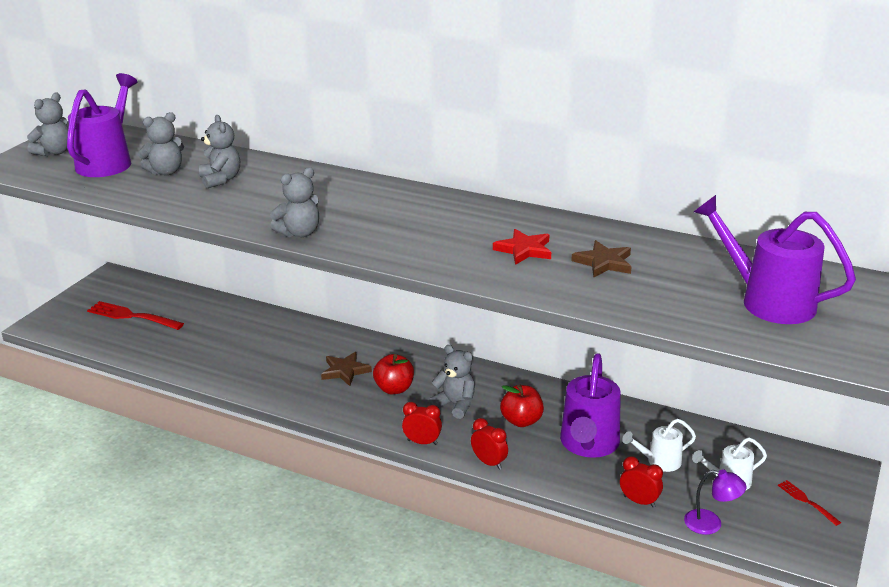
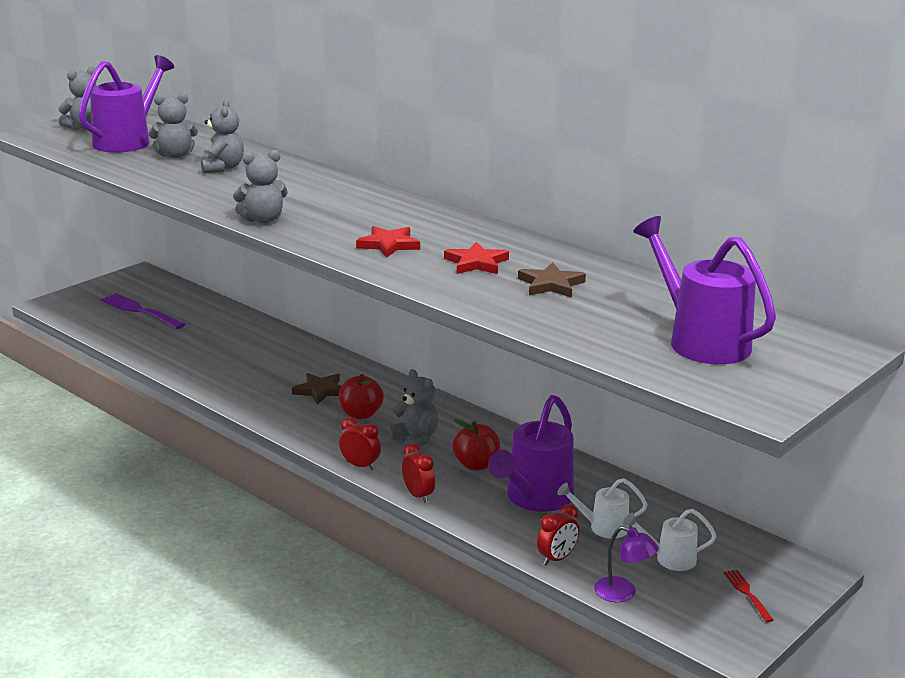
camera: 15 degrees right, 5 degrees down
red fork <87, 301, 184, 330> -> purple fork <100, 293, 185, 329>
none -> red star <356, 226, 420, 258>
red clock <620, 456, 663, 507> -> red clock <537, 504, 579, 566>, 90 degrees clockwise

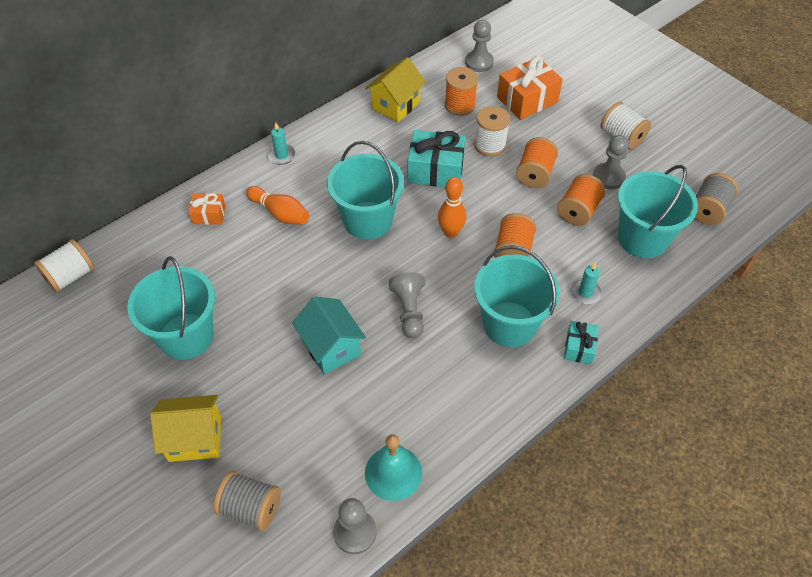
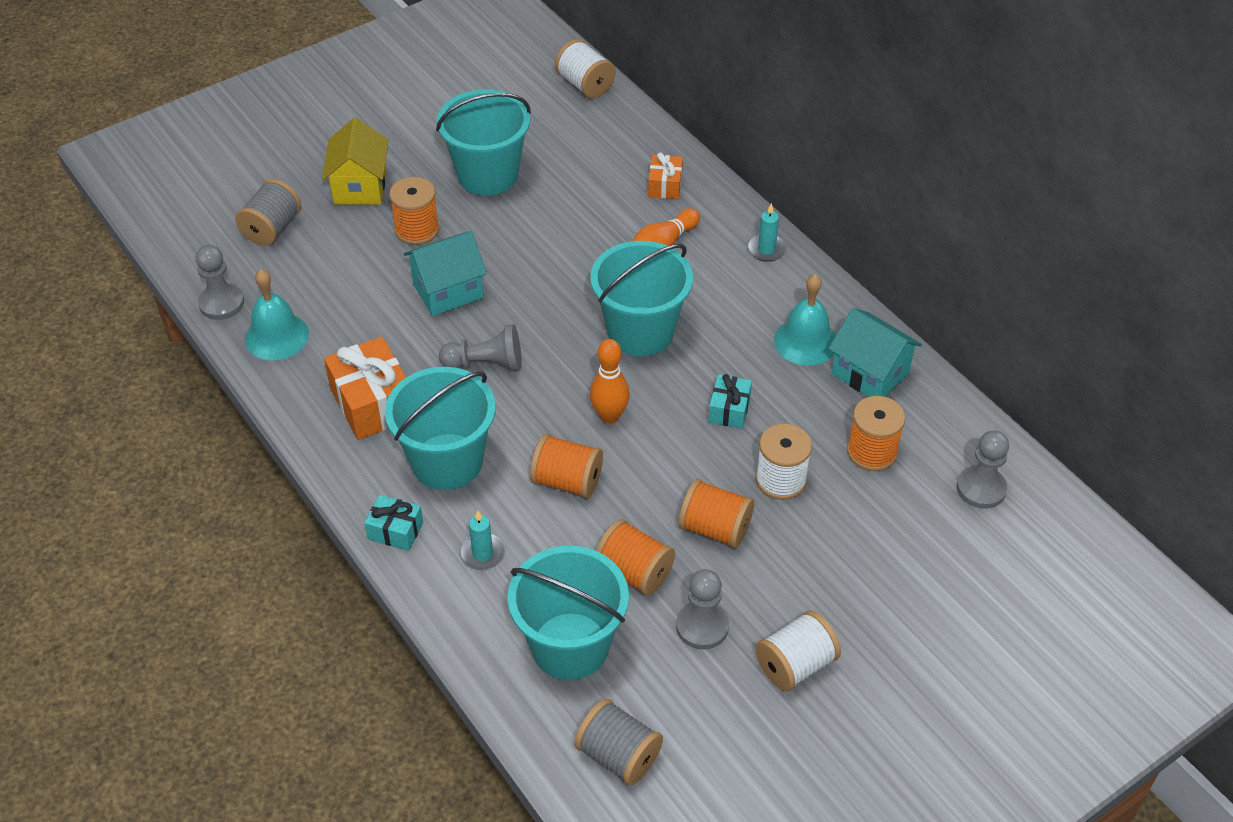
camera: 95 degrees right, 5 degrees down
orange gift <497, 56, 563, 120> -> orange gift <324, 337, 406, 440>, shifted
none -> orange spool <389, 177, 439, 245>
turquoise gift <408, 130, 465, 187> -> turquoise gift <708, 374, 752, 429>, x0.55
none -> turquoise bell <774, 274, 836, 366>
yellow house <365, 57, 426, 123> -> turquoise house <828, 308, 922, 397>

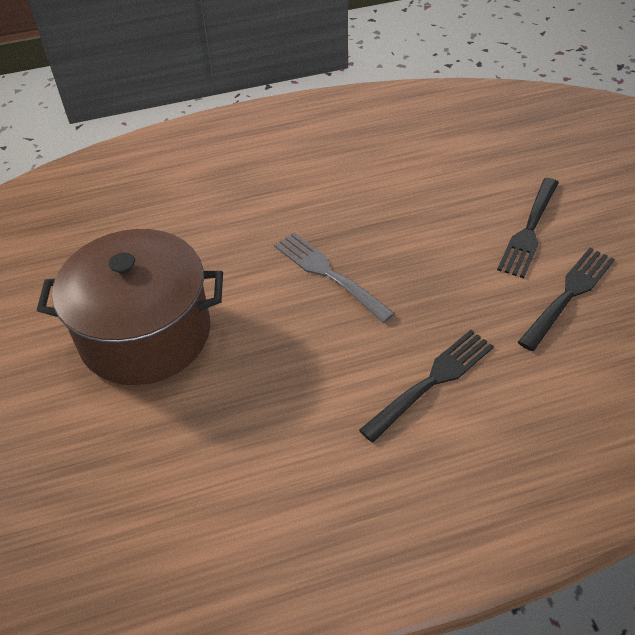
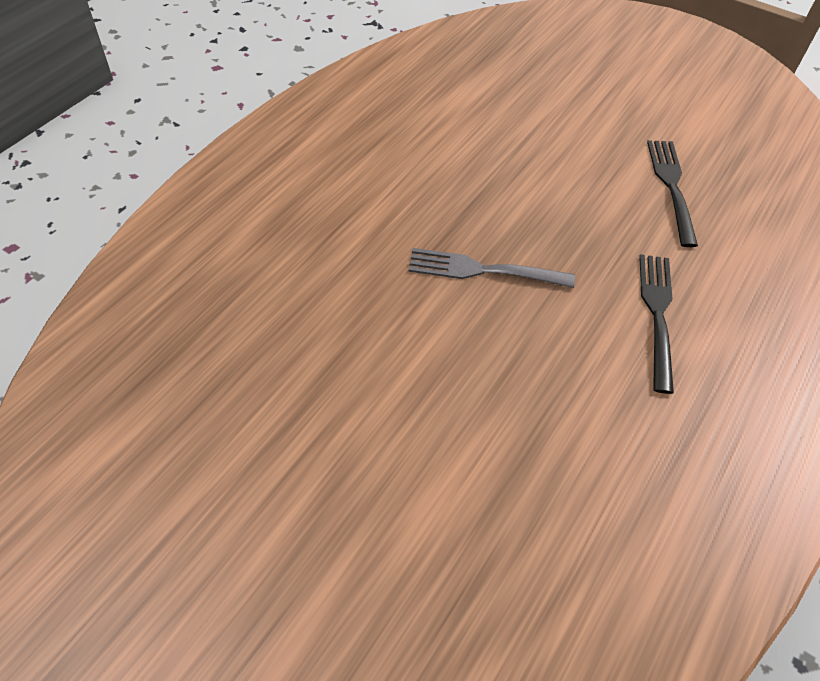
camera: 45 degrees left, 5 degrees up
brown pot <37, 229, 223, 385> -> none
black fork <497, 178, 559, 278> -> none

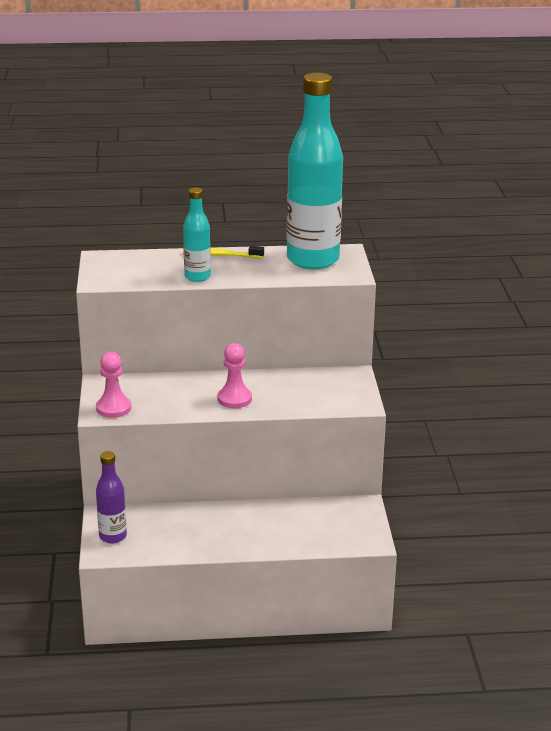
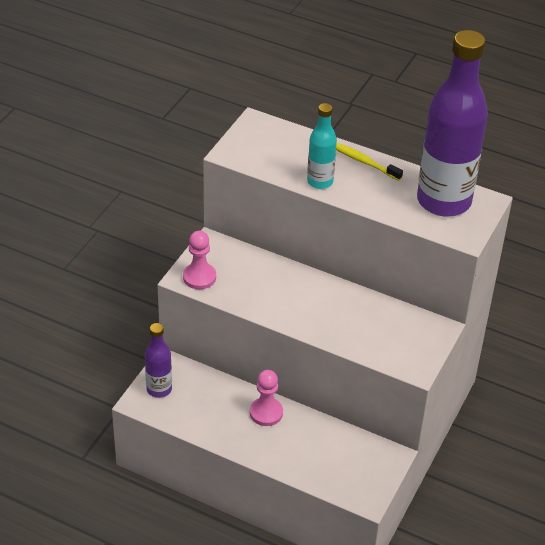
camera: 30 degrees right, 15 degrees up
pink pawn <218, 343, 252, 408> -> pink pawn <250, 370, 283, 426>, shifted
turquoise bottle <287, 73, 343, 269> -> purple bottle <417, 30, 488, 217>

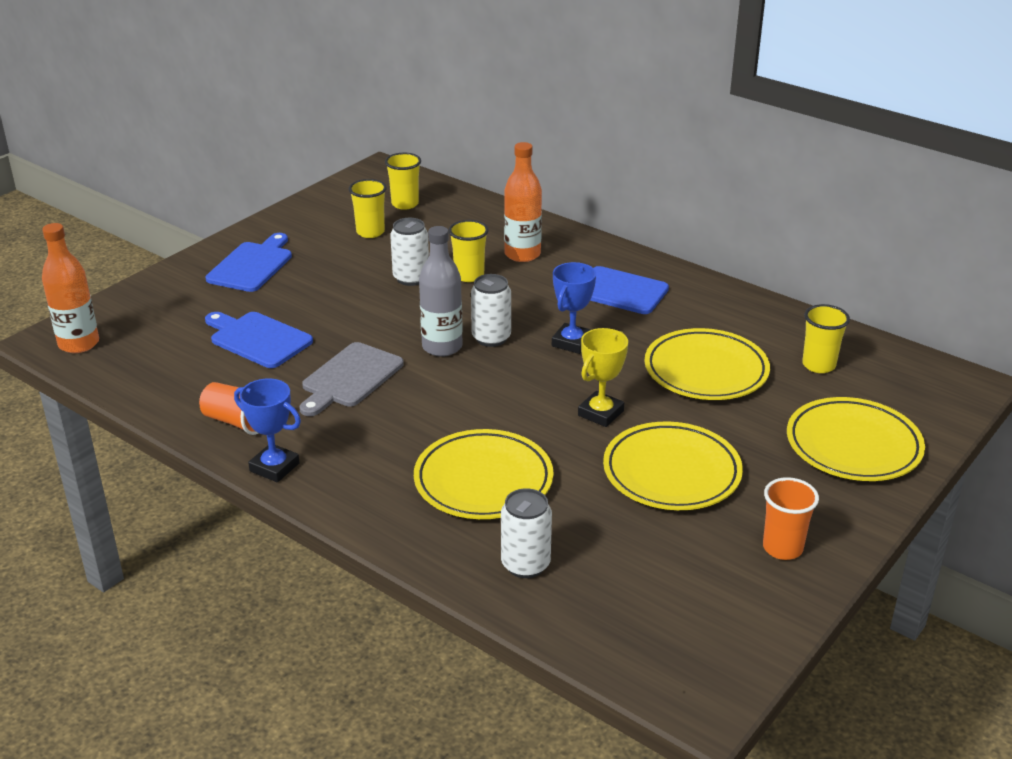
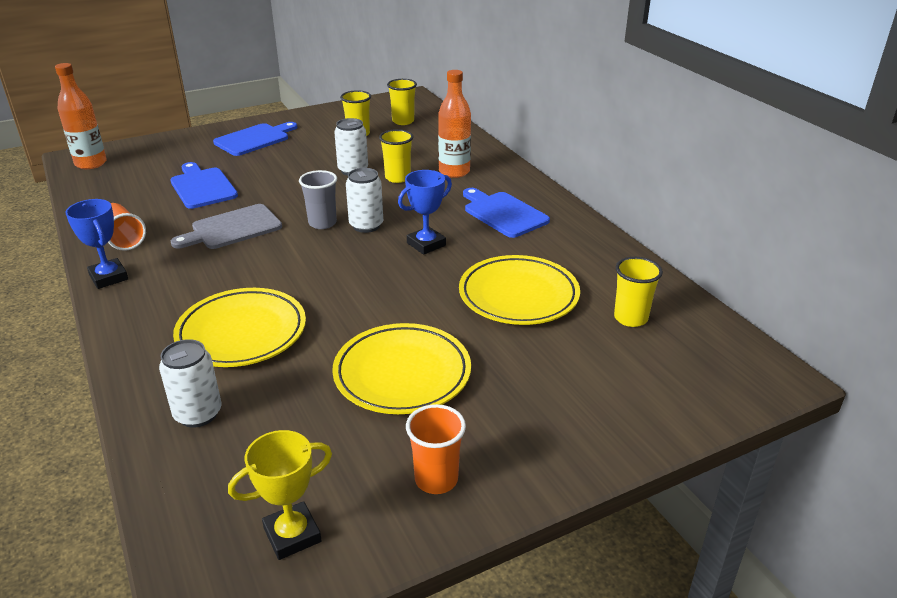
camera: 25 degrees right, 0 degrees up
yellow trophy <578, 328, 628, 427> -> yellow trophy <228, 430, 332, 560>, shifted
grey bottle <419, 226, 463, 357> -> grey cup <299, 170, 337, 229>
yellow plate <787, 397, 925, 481> -> none

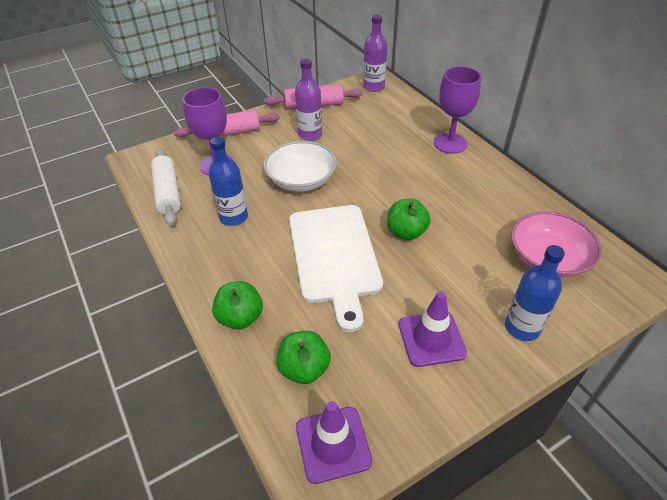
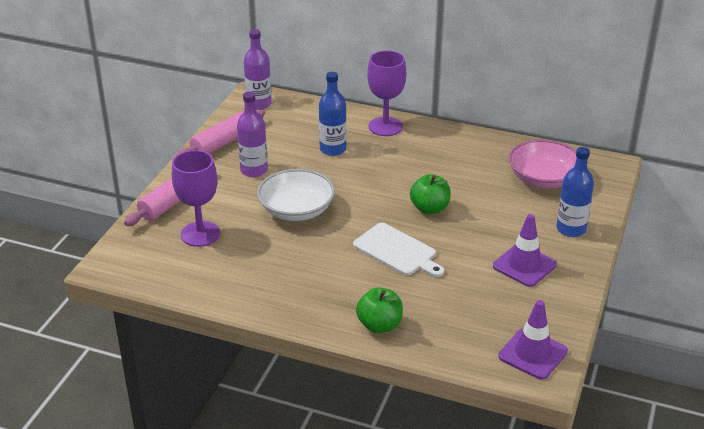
camera: 40 degrees left, 10 degrees down
blue bottle <209, 137, 248, 226> -> blue bottle <319, 72, 347, 156>, shifted
white cutting board <289, 205, 383, 332> -> white cutting board <353, 223, 444, 277>, x0.63
white rolling pin <151, 149, 181, 226> -> none
green apple <277, 331, 331, 384> -> none

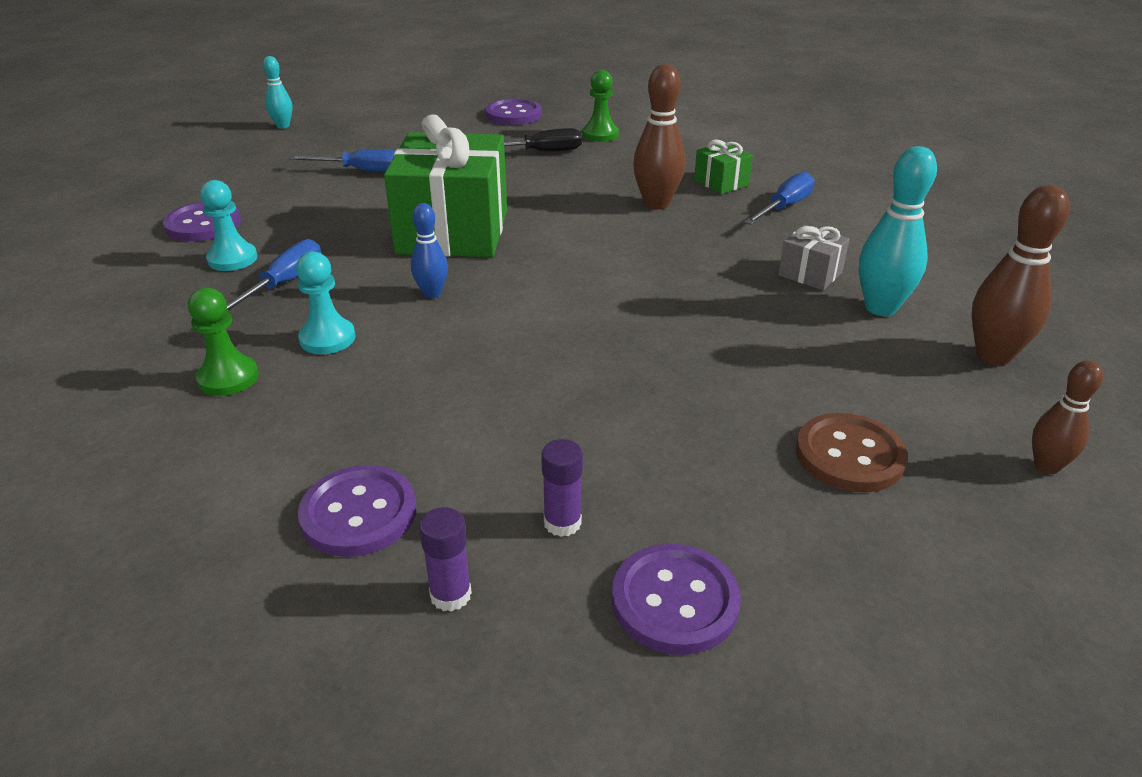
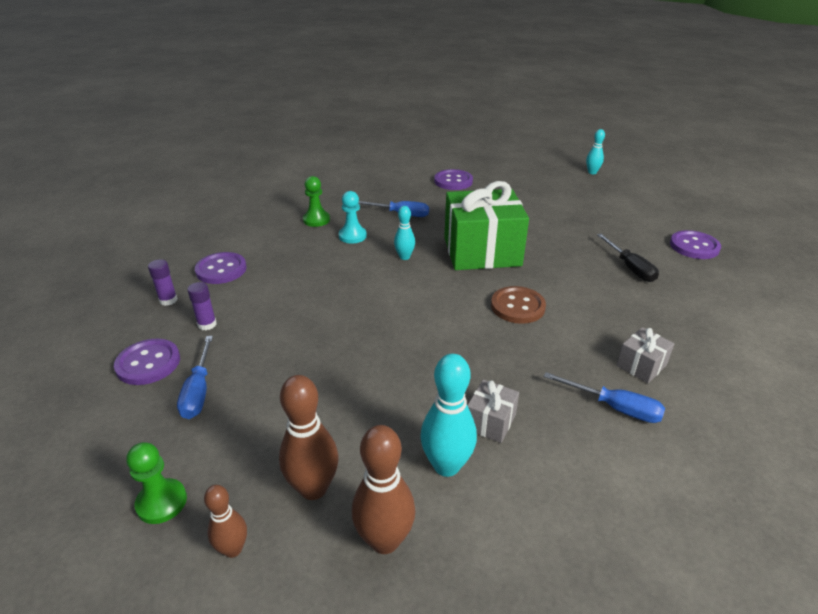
camera: 80 degrees right, 0 degrees up
green pawn <582, 70, 619, 142> -> green pawn <126, 442, 187, 524>, shifted
blue screwdriver <288, 149, 395, 172> -> blue screwdriver <177, 336, 213, 419>, shifted
brown bowling pin <633, 64, 685, 209> -> brown bowling pin <279, 375, 338, 500>, shifted
blue bowling pin <411, 203, 448, 298> -> turquoise bowling pin <394, 206, 415, 260>
brown button <796, 413, 907, 493> -> brown button <491, 286, 546, 324>, shifted
green gift <694, 139, 753, 194> -> grey gift <616, 327, 675, 383>
turquoise pawn <200, 180, 257, 271> -> none

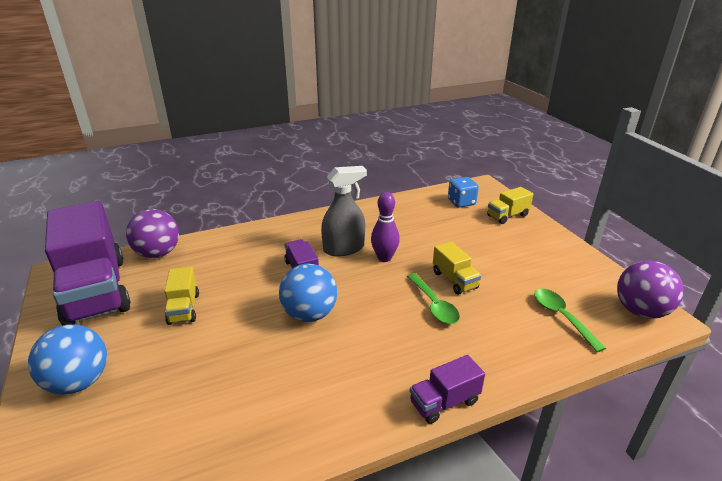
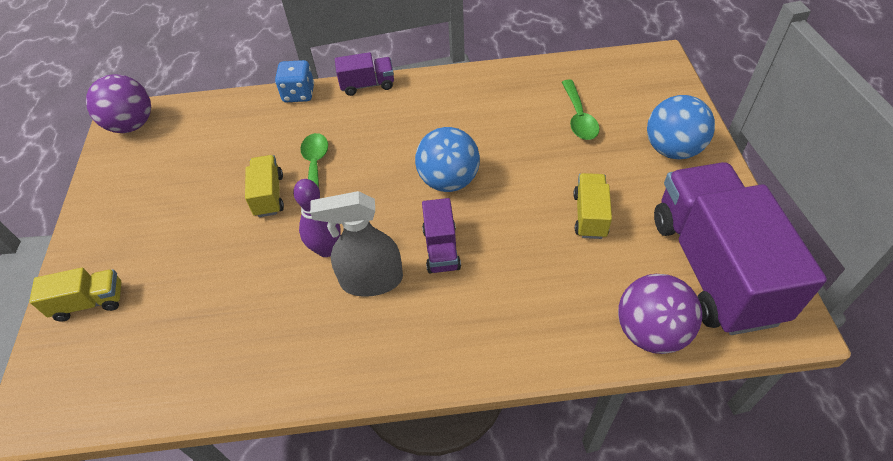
camera: 160 degrees left, 20 degrees up
blue dice <448, 177, 479, 207> -> blue dice <275, 60, 314, 102>, shifted
green spoon <534, 289, 606, 352> -> green spoon <562, 80, 600, 140>, shifted

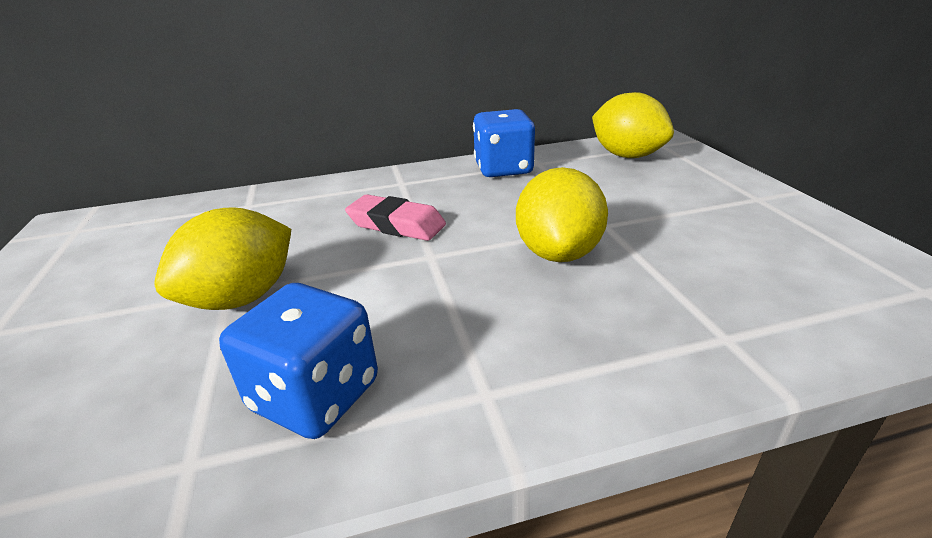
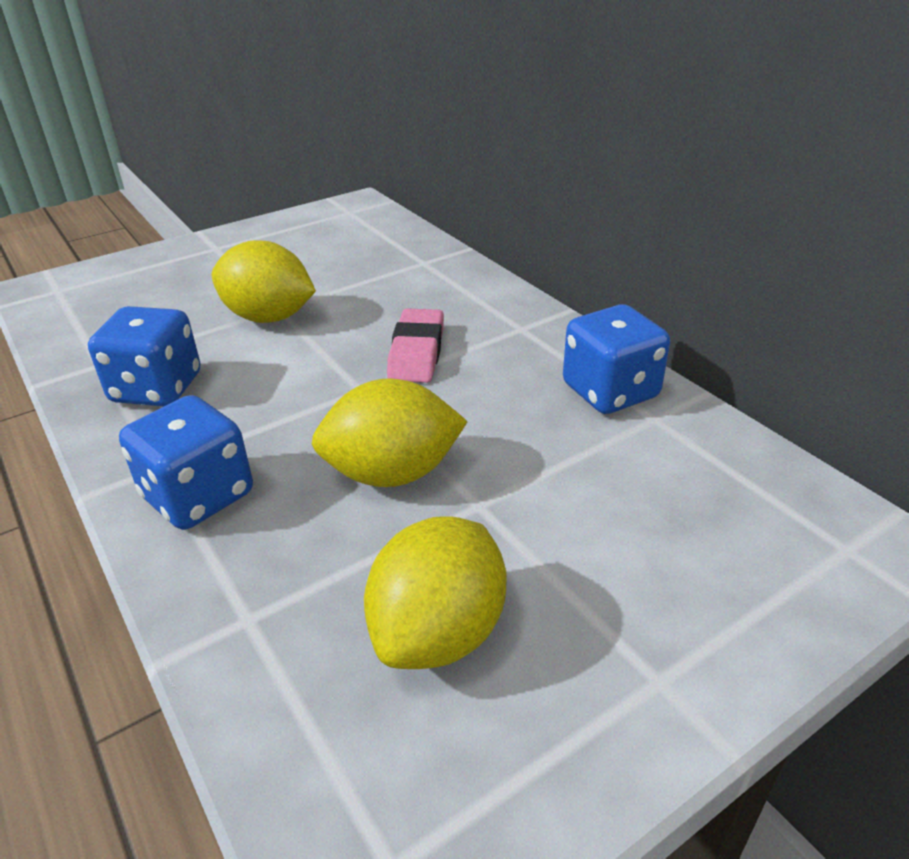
camera: 70 degrees right, 5 degrees up
none -> blue dice <119, 395, 253, 530>
yellow lemon <592, 92, 674, 158> -> yellow lemon <364, 516, 506, 669>, shifted

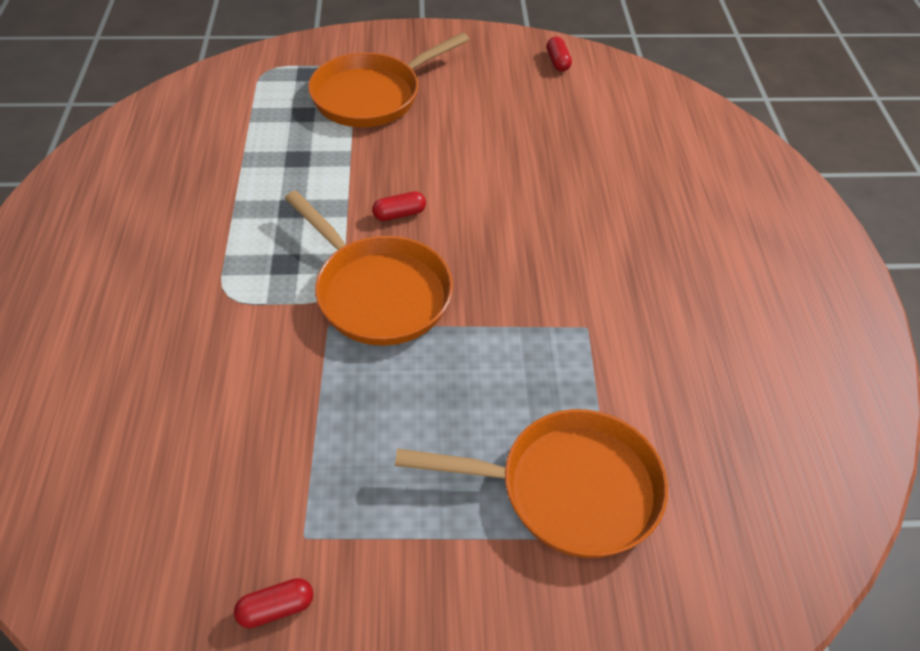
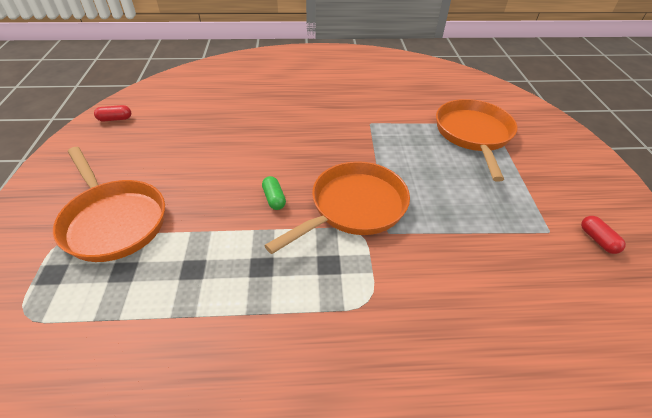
camera: 90 degrees left, 5 degrees down
red capsule <372, 191, 426, 221> -> green capsule <262, 176, 286, 210>

